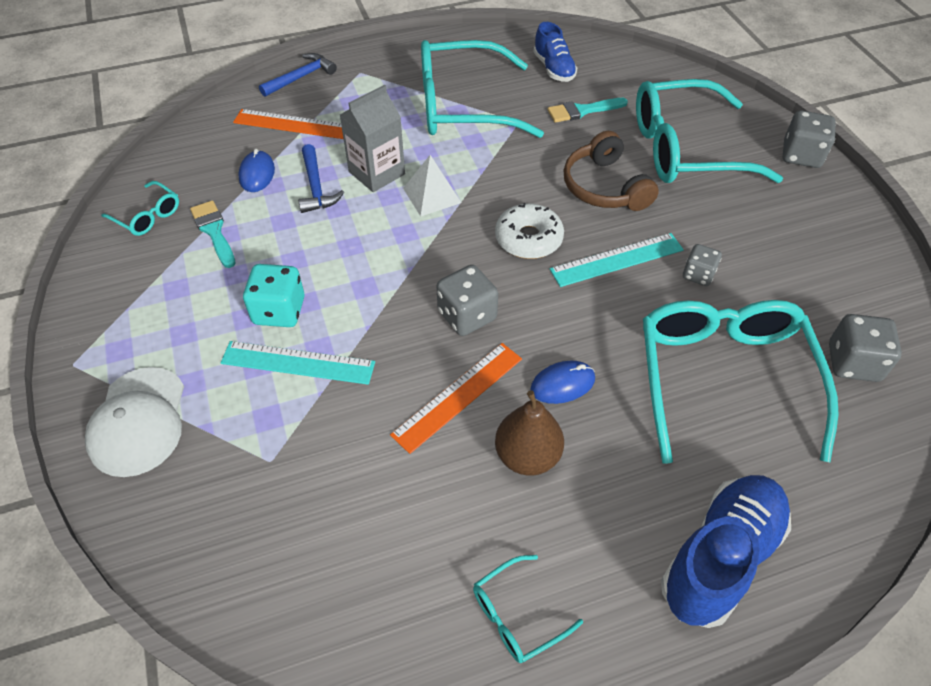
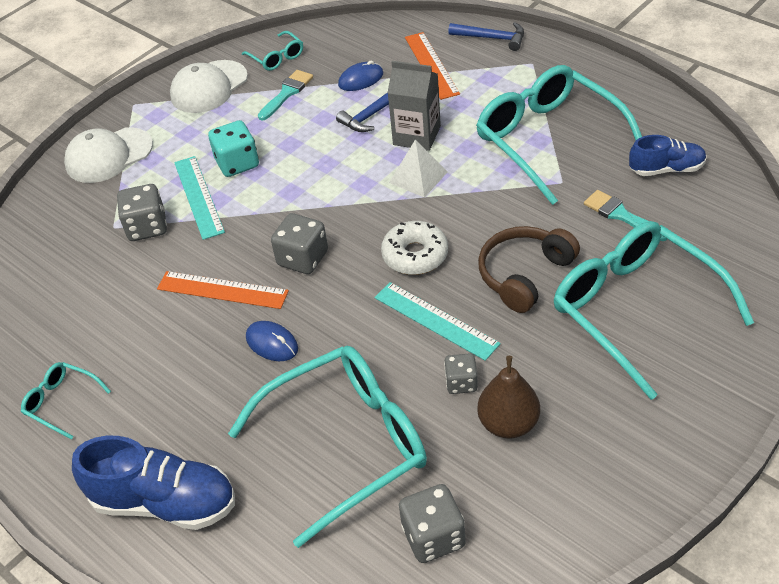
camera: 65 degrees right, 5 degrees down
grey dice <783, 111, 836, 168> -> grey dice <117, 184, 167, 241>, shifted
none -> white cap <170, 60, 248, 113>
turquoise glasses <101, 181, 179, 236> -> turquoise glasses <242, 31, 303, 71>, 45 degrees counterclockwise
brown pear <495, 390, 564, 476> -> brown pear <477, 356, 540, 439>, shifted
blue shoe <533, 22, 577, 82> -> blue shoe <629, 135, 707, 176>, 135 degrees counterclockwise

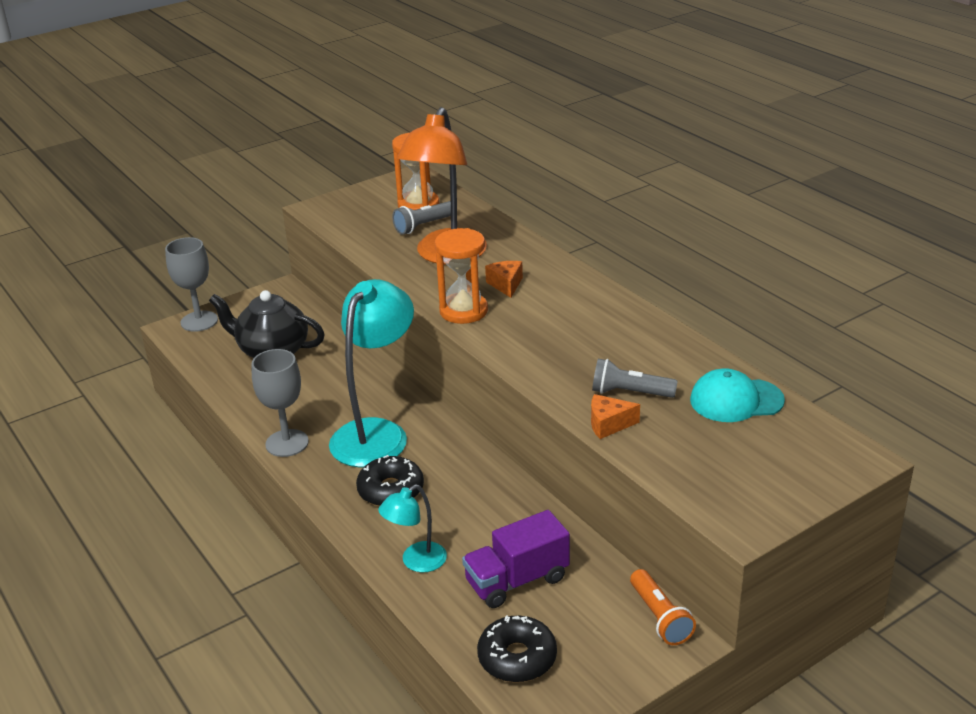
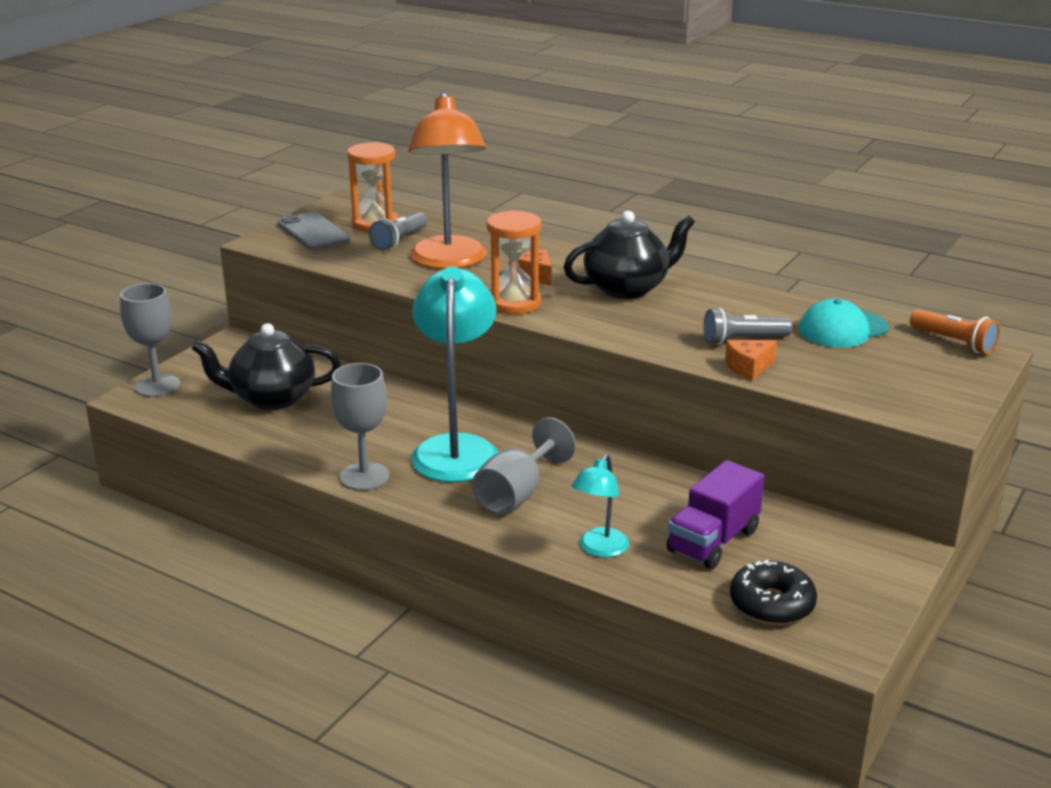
camera: 25 degrees left, 5 degrees down
none -> grey phone <278, 212, 351, 250>
black donut <356, 455, 424, 506> -> grey goblet <472, 417, 576, 515>
none -> black teapot <564, 211, 695, 299>
orange flashlight <630, 569, 696, 645> -> orange flashlight <910, 309, 1000, 354>, shifted

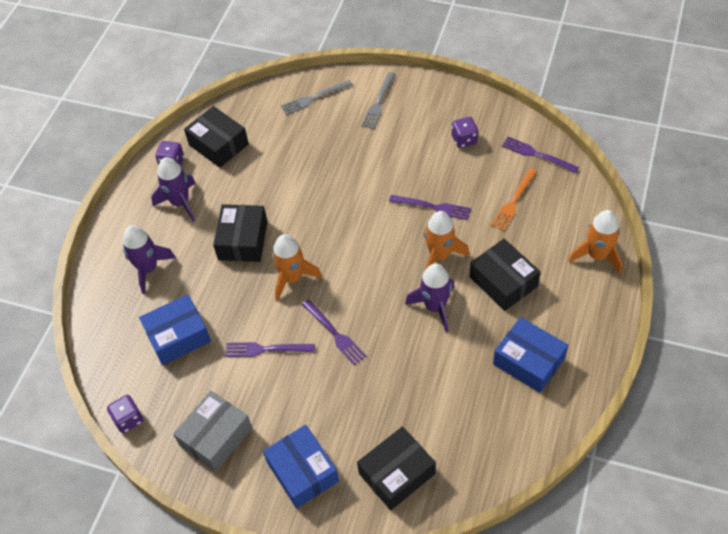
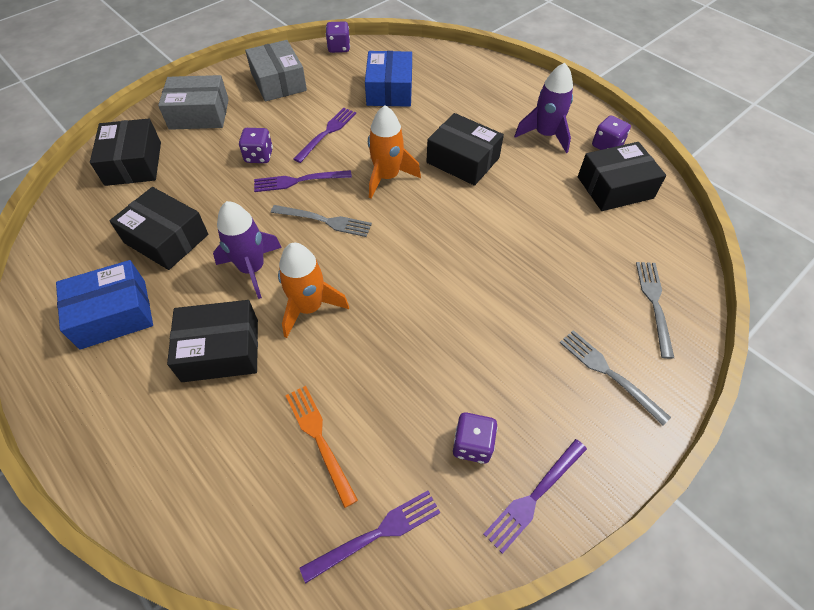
camera: 115 degrees right, 0 degrees up
none -> black box <109, 187, 208, 270>
blue box <263, 425, 339, 509> -> grey box <158, 75, 229, 130>
none -> purple dice <239, 128, 273, 163>
none -> grey fork <271, 205, 372, 237>
purple fork <389, 195, 471, 220> -> purple fork <483, 439, 587, 554>, shifted
purple rocket <123, 225, 176, 294> -> none
orange rocket <568, 210, 622, 275> -> none

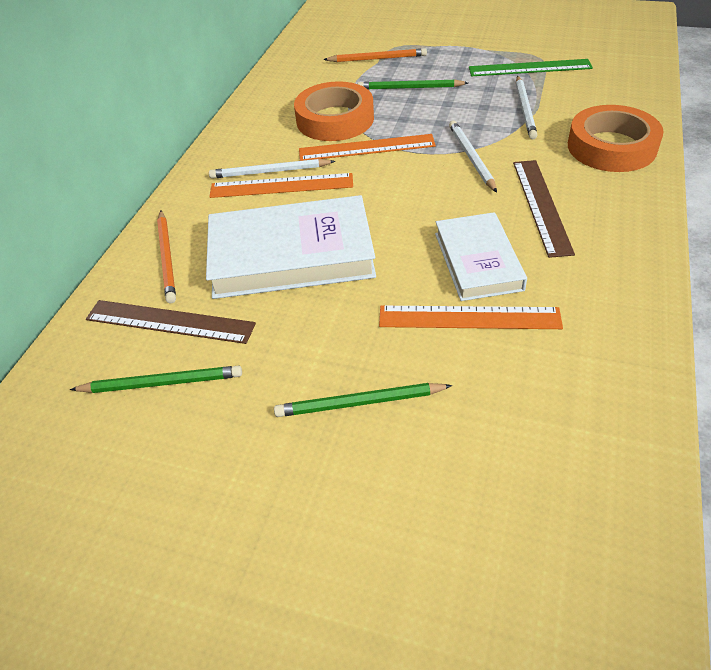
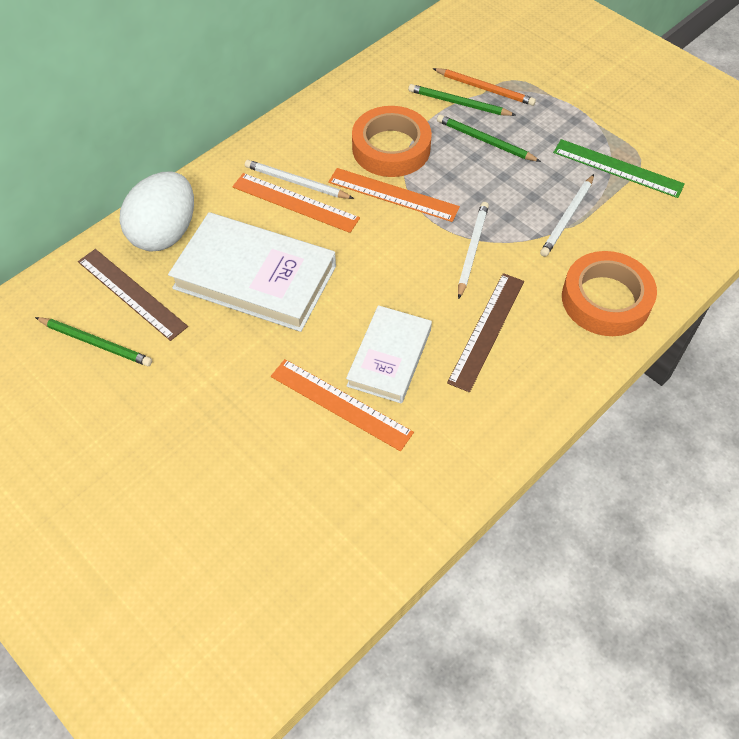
camera: 25 degrees right, 10 degrees up
orange pencil <157, 210, 176, 303> -> white egg <119, 171, 194, 252>
green pencil <274, 383, 452, 417> -> green pencil <408, 84, 516, 116>, shifted

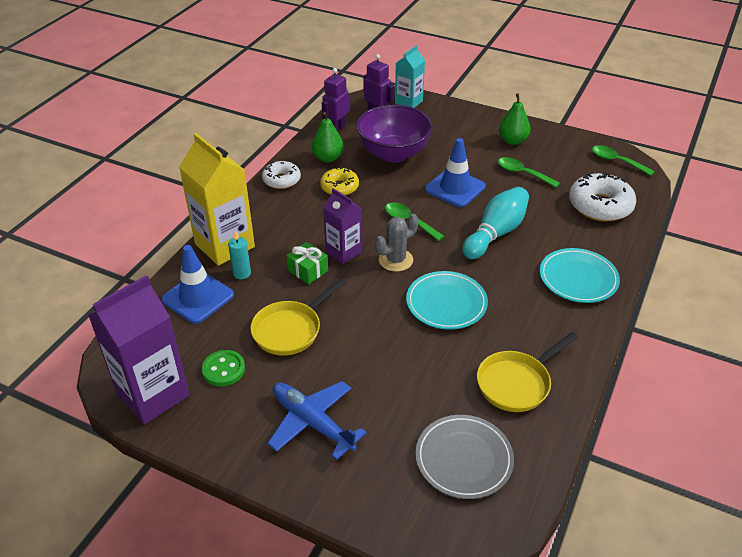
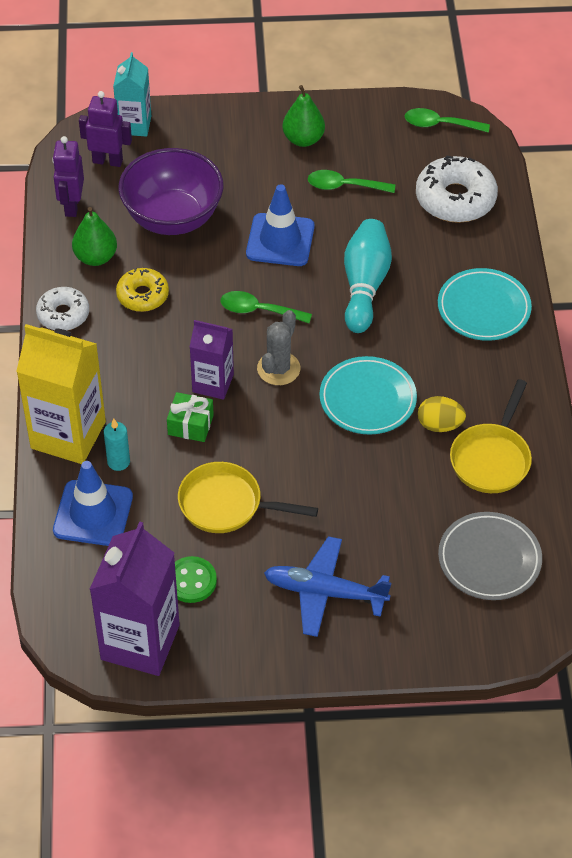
camera: 30 degrees left, 10 degrees up
yellow pan <250, 278, 347, 356> -> yellow pan <178, 462, 318, 533>, 90 degrees clockwise
none -> yellow egg <418, 396, 466, 432>

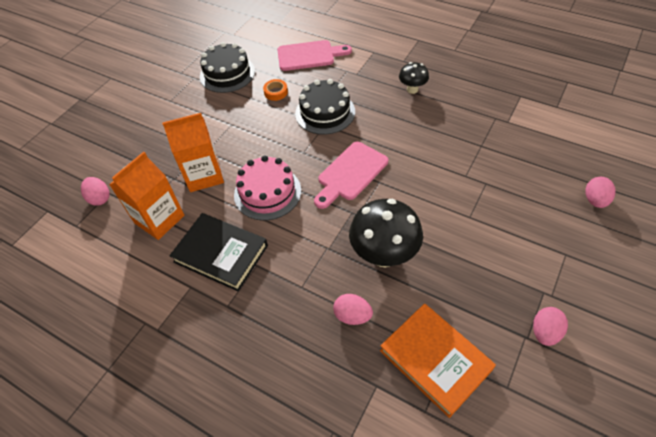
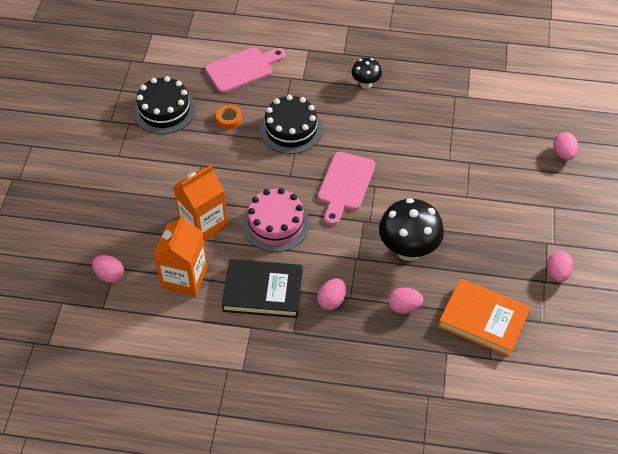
camera: 25 degrees left, 0 degrees up
none -> pink egg <317, 278, 346, 310>

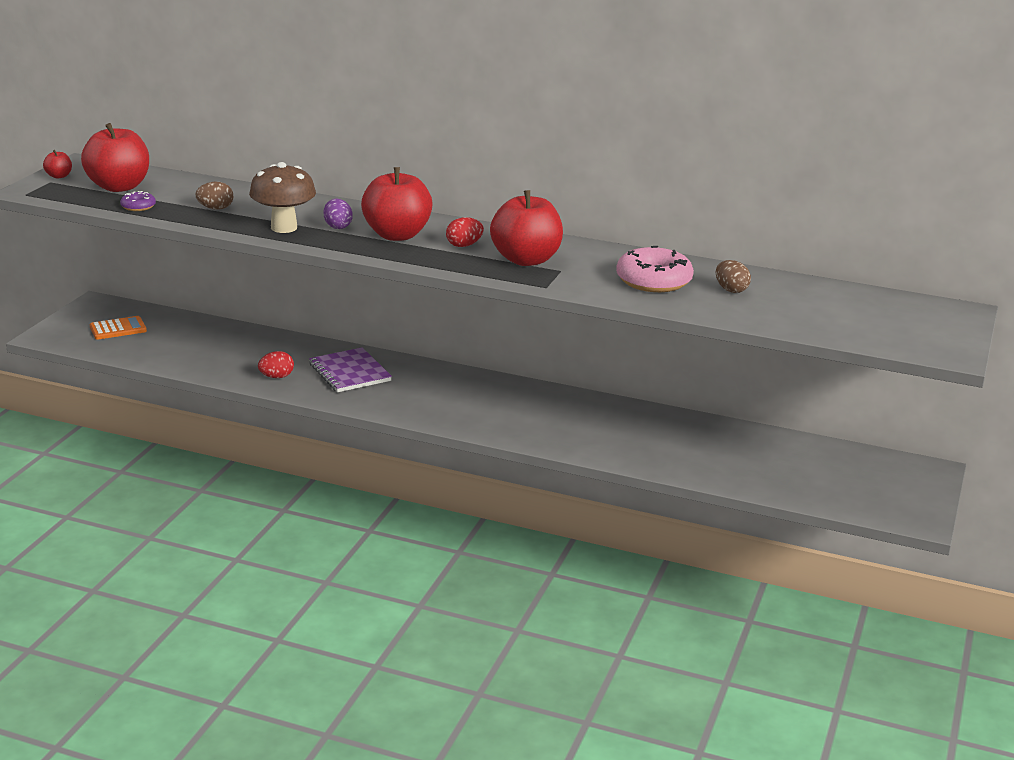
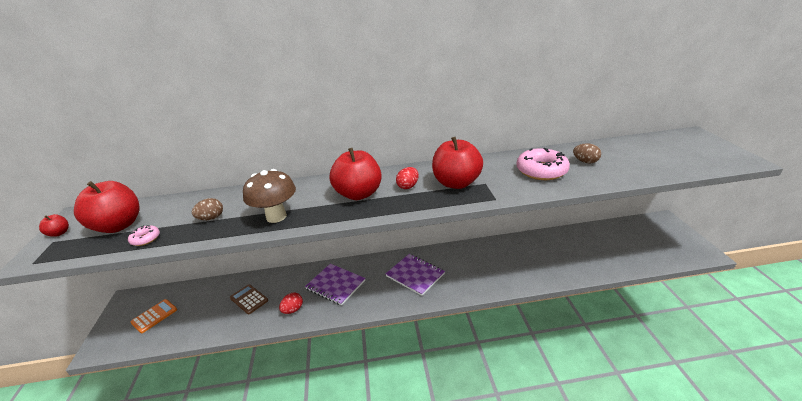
camera: 25 degrees left, 5 degrees up
purple donut <120, 191, 156, 211> -> pink donut <128, 225, 160, 246>
none -> brown calculator <230, 284, 268, 314>
none -> purple notebook <386, 254, 445, 296>
purple egg <324, 199, 353, 229> -> none

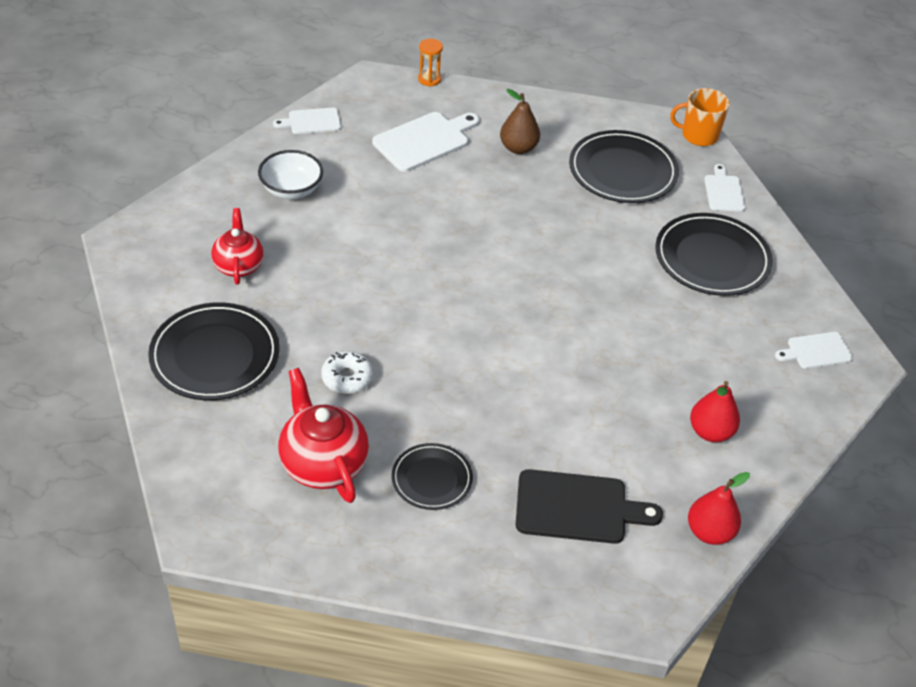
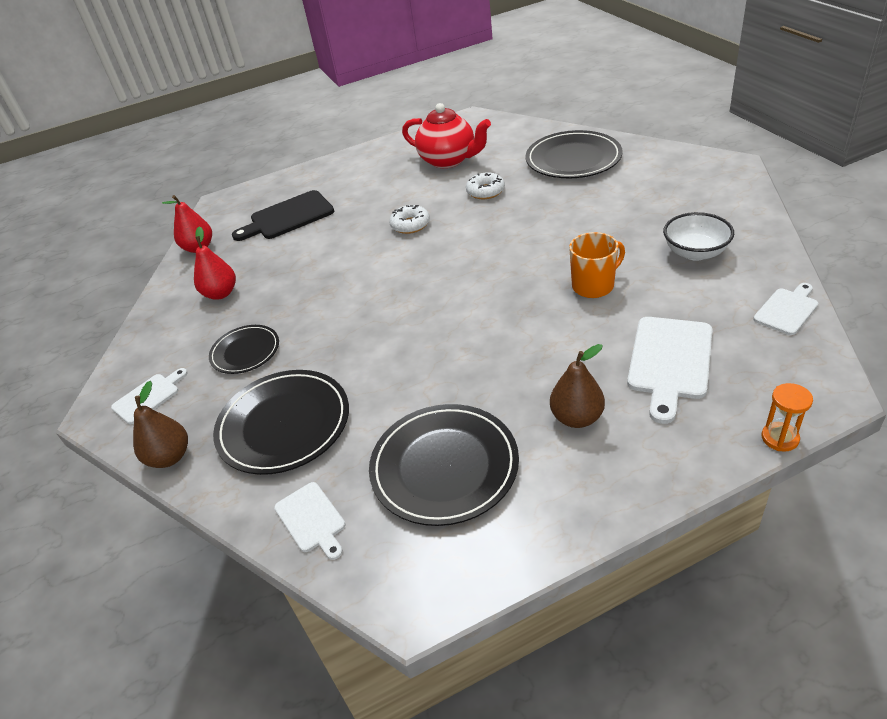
camera: 155 degrees right, 5 degrees down
none -> brown pear <133, 381, 188, 468>
black plate <392, 443, 473, 510> -> black plate <209, 325, 279, 374>, shifted
none -> white donut <389, 205, 430, 234>
orange mug <670, 88, 730, 146> -> orange mug <569, 232, 625, 298>, shifted
red teapot <211, 208, 264, 285> -> none

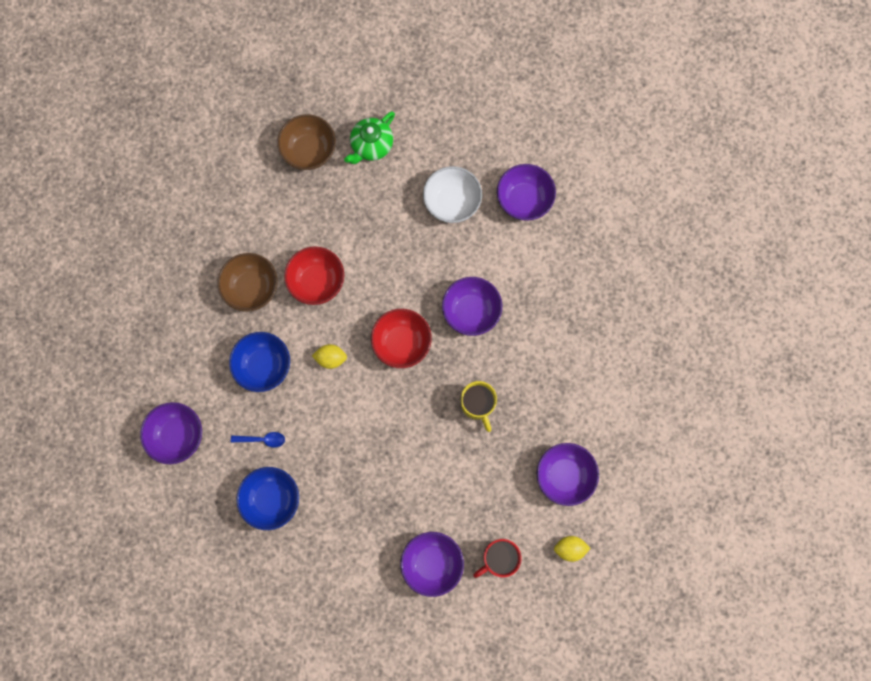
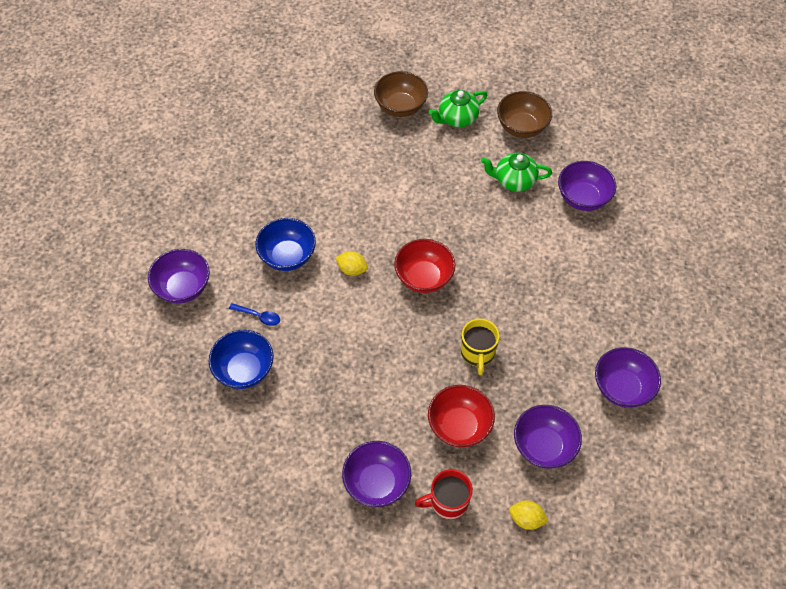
camera: 20 degrees right, 20 degrees down
red bowl <284, 246, 344, 305> -> red bowl <428, 385, 495, 447>, shifted
white bowl <423, 166, 482, 223> -> green teapot <481, 153, 552, 192>
brown bowl <217, 253, 278, 312> -> brown bowl <497, 91, 552, 138>, shifted
purple bowl <442, 277, 502, 336> -> purple bowl <595, 347, 661, 408>, shifted

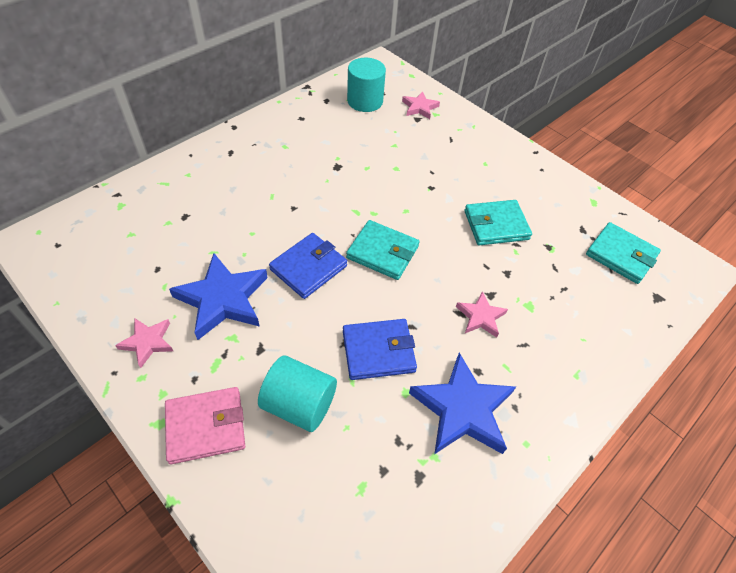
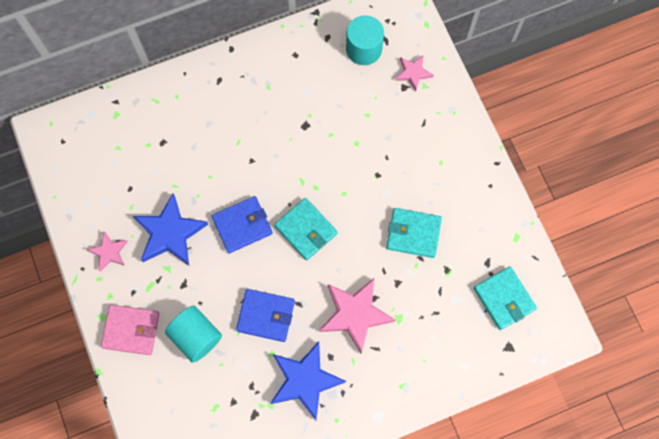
camera: 25 degrees right, 20 degrees up
pink star <456, 291, 508, 337> -> pink star <319, 278, 396, 354>, x1.86

